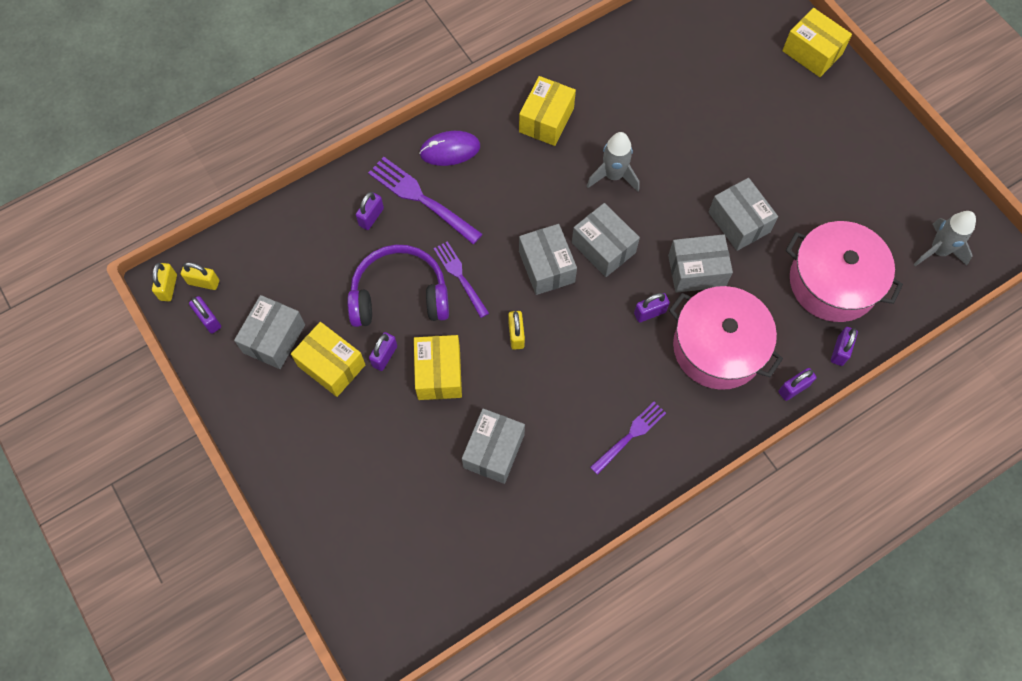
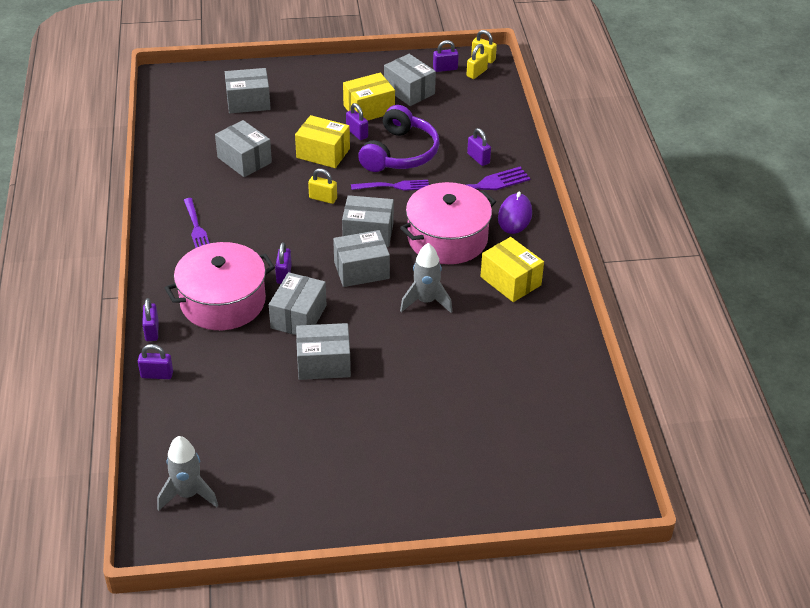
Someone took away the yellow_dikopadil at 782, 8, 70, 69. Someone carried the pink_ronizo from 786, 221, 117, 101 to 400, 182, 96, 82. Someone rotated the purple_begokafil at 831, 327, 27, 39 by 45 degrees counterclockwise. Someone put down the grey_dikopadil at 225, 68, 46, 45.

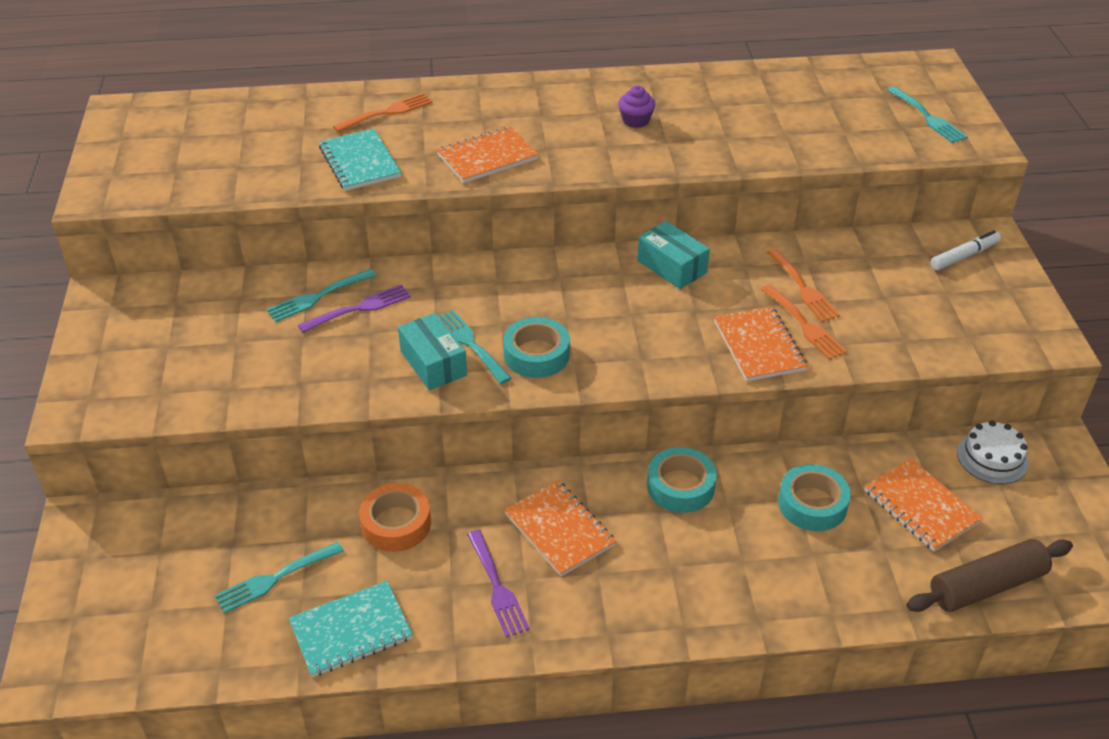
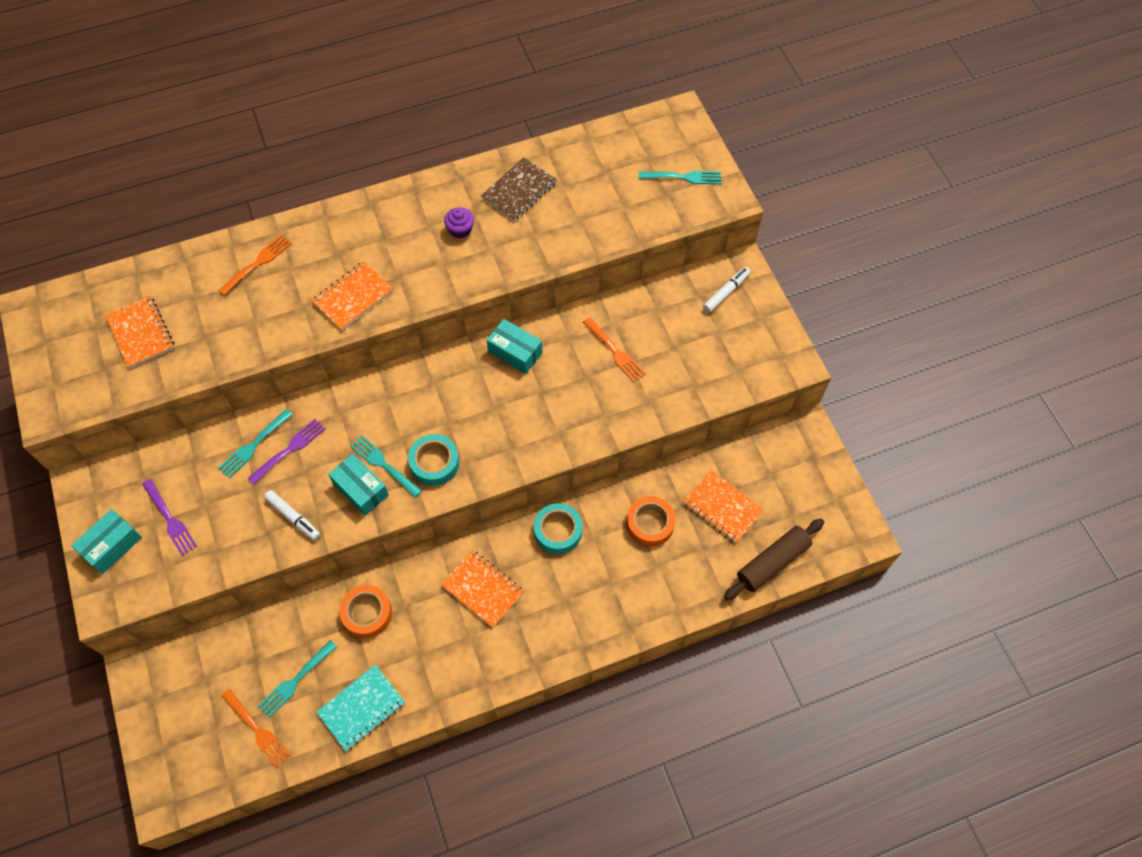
Someone rotated the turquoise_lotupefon at 887, 86, 81, 57 by 45 degrees counterclockwise. Someone took away the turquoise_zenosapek at 319, 129, 82, 62. Someone carried the orange_lotupefon from 761, 284, 86, 76 to 221, 689, 69, 79. Someone carried the orange_zenosapek from 714, 306, 93, 75 to 105, 296, 70, 73. Someone took away the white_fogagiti at 957, 420, 72, 64. Someone repainted the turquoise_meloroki at 778, 464, 73, 67, which became the orange_meloroki at 626, 496, 50, 51. Someone carried the purple_lotupefon from 467, 530, 63, 108 to 142, 479, 55, 77. Someone put down the brown_zenosapek at 481, 157, 76, 64. Someone put down the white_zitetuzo at 264, 490, 56, 50. Someone put down the turquoise_dikopadil at 71, 509, 71, 65.

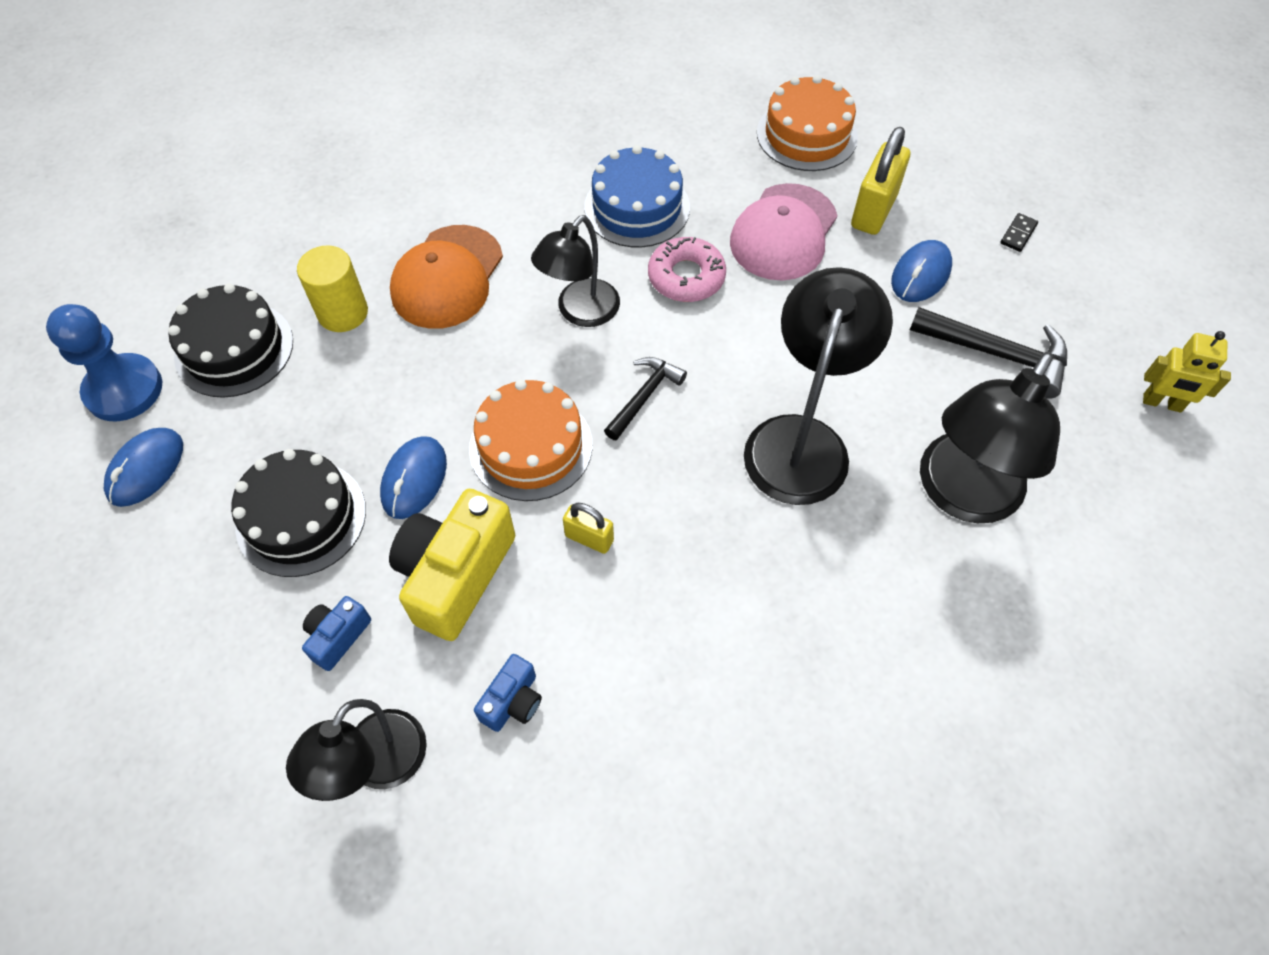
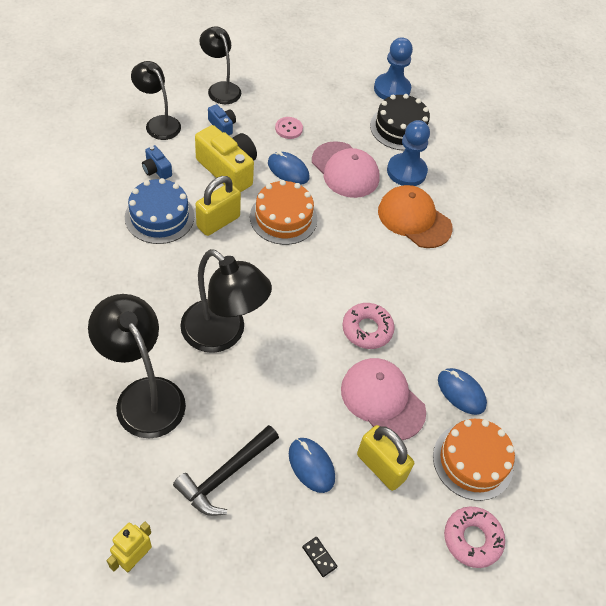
Someone carried the blue_fogagiti from 584, 145, 106, 103 to 125, 178, 70, 66. Someone carried the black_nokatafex from 531, 215, 89, 112 to 199, 27, 42, 77. Someone swapped the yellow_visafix at 297, 245, 71, 87 for the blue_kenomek at 387, 120, 43, 66. Someone took away the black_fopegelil at 604, 357, 83, 84. Someone carried the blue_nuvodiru from 104, 428, 79, 79 to 438, 368, 49, 47. Someone swapped the black_fogagiti at 231, 449, 135, 128 for the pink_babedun at 275, 117, 28, 22. Someone scaled the yellow_begokafil at 563, 503, 51, 51 by 1.75. Someone put down the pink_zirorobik at 312, 141, 68, 57. Someone put down the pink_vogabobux at 444, 506, 61, 62.

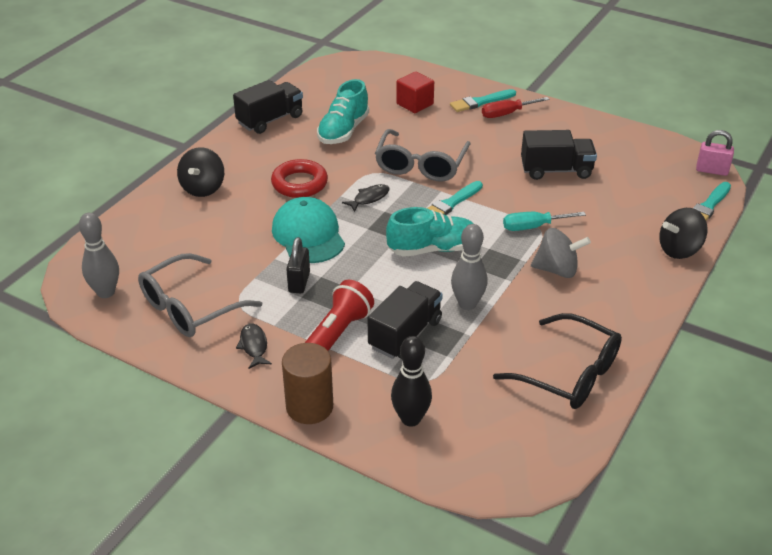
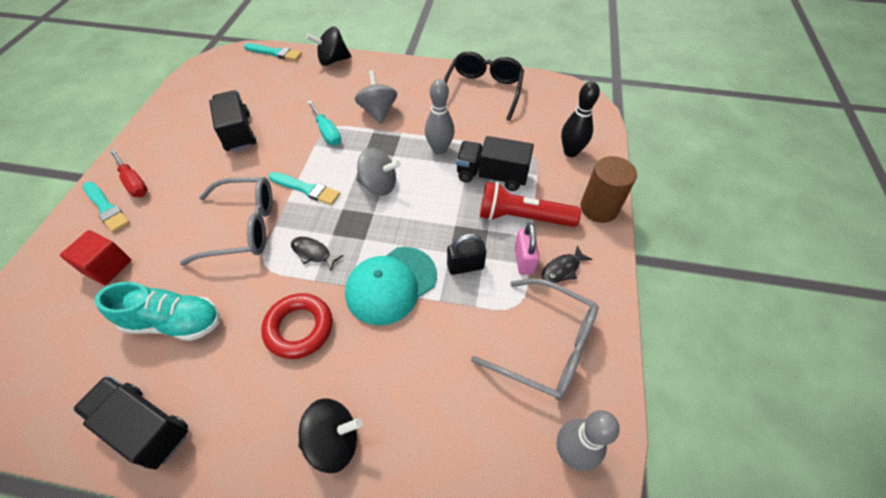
Someone carried the pink_begokafil from 696, 130, 38, 46 to 514, 223, 26, 52. Someone swapped the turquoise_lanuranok at 386, 207, 88, 50 for the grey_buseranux at 356, 148, 45, 48. Someone rotated the black_buseranux at 659, 208, 49, 51 by 120 degrees clockwise.

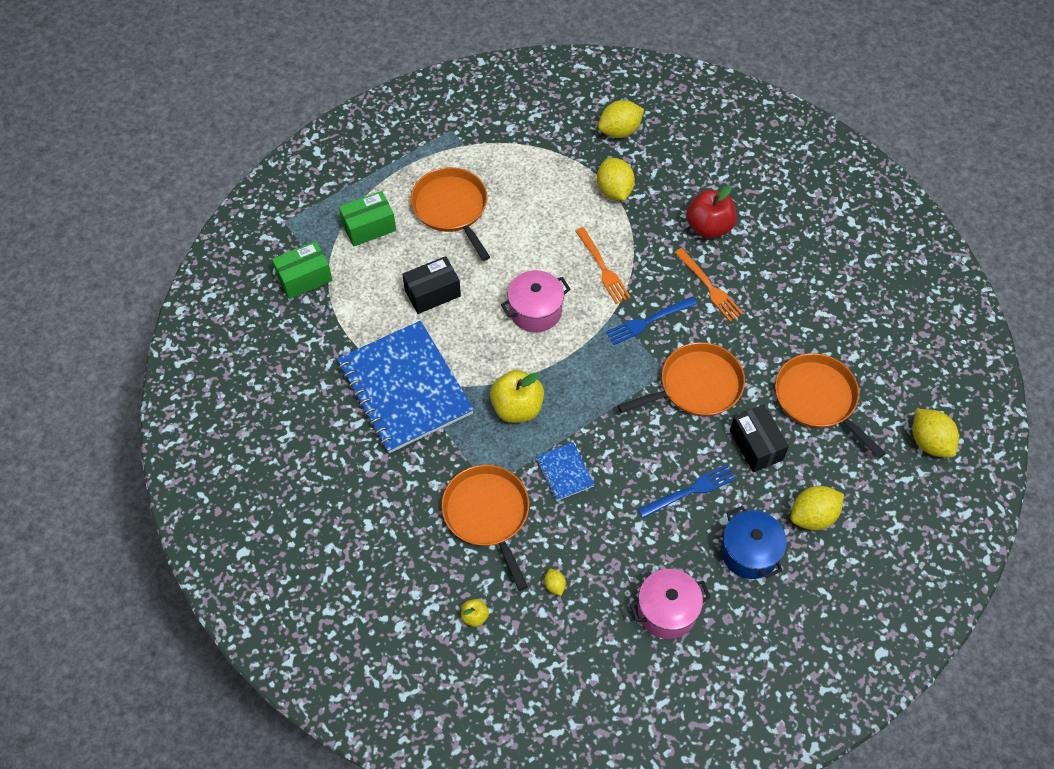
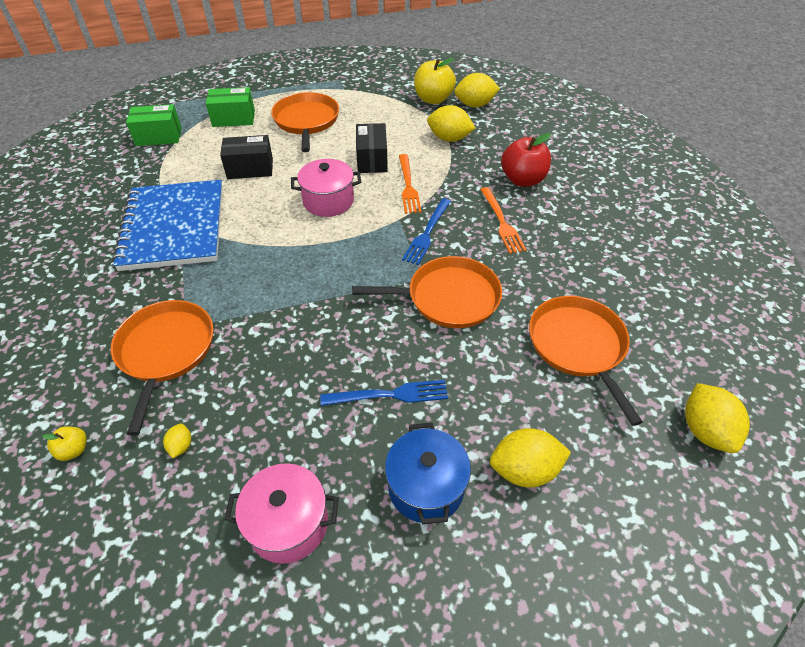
Someone rotated the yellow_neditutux at 597, 158, 38, 43 by 75 degrees counterclockwise. Someone rotated the blue_lotupefon at 606, 297, 91, 48 by 60 degrees counterclockwise. Someone carried the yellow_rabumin from 490, 370, 54, 53 to 414, 58, 42, 46. Someone carried the black_dikopadil from 730, 405, 59, 67 to 356, 123, 32, 50. Someone took away the blue_zenosapek at 536, 442, 59, 59.

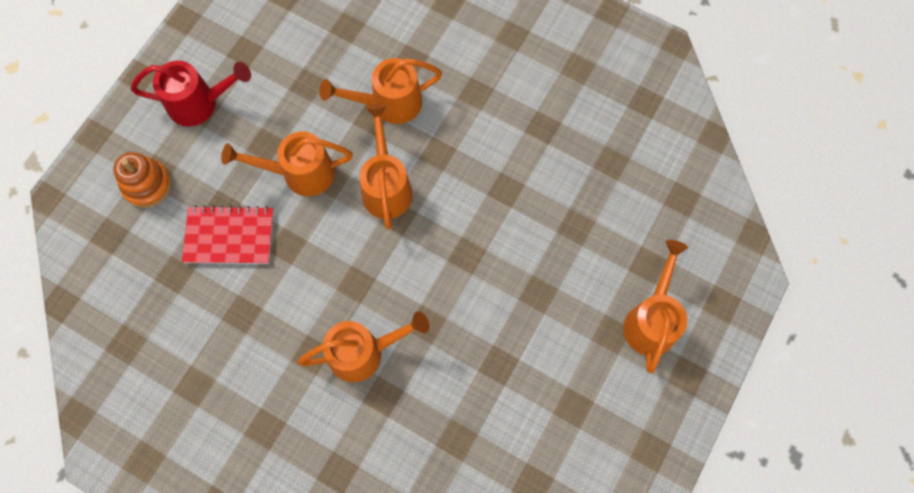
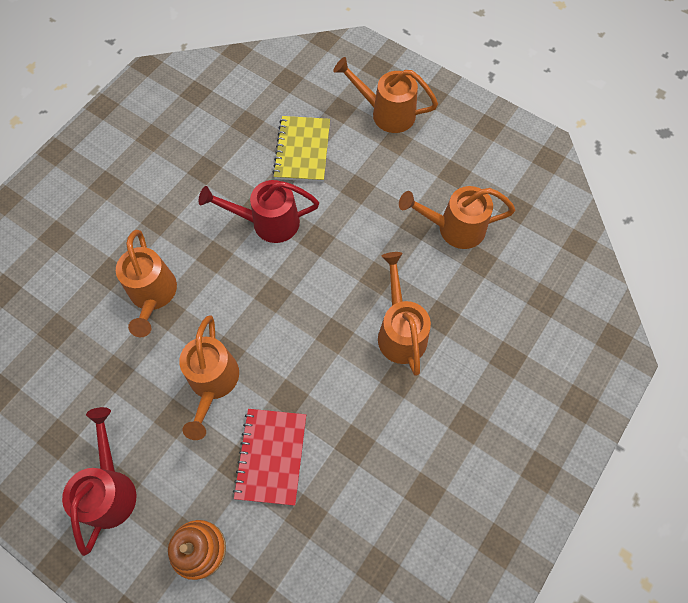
Someone carried the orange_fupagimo from 359, 104, 53, 126 to 399, 186, 116, 63. Someone put down the yellow_zenosapek at 273, 116, 57, 66. Someone put down the red_fupagimo at 199, 180, 120, 63.

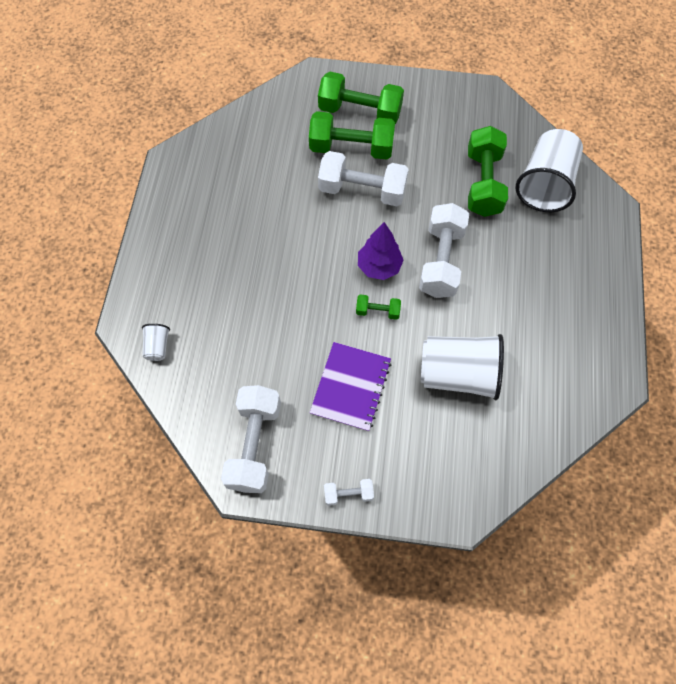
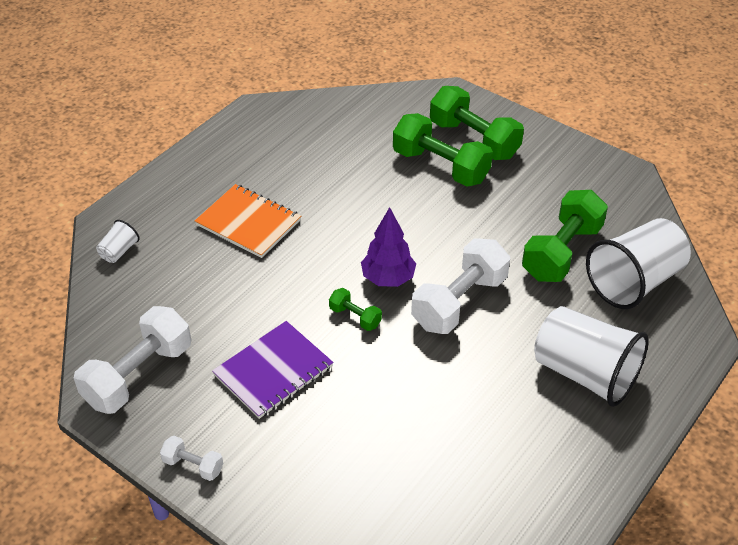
Someone took away the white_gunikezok at 318, 151, 91, 55. Someone carried the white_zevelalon from 421, 334, 83, 66 to 534, 306, 115, 101. Someone put down the orange_zenosapek at 195, 184, 106, 74.

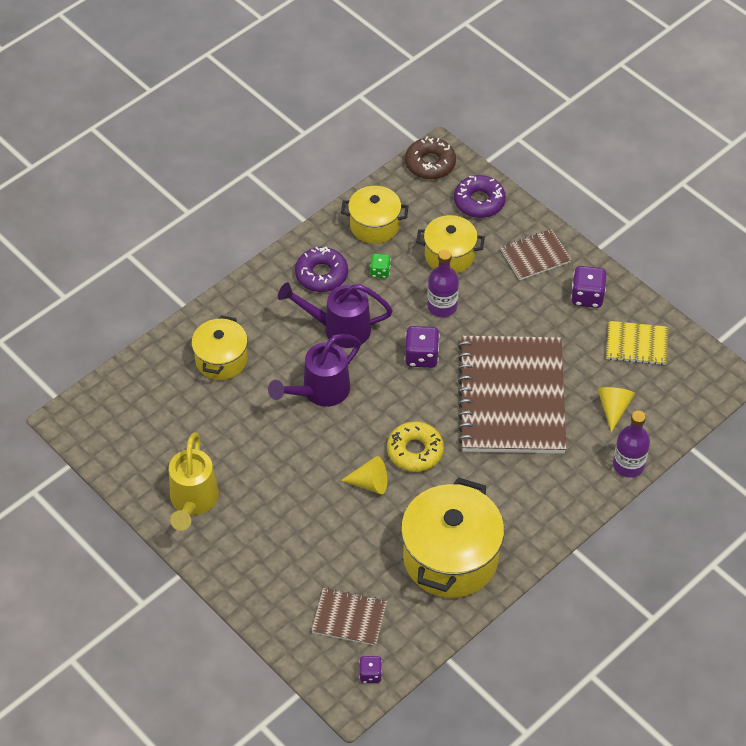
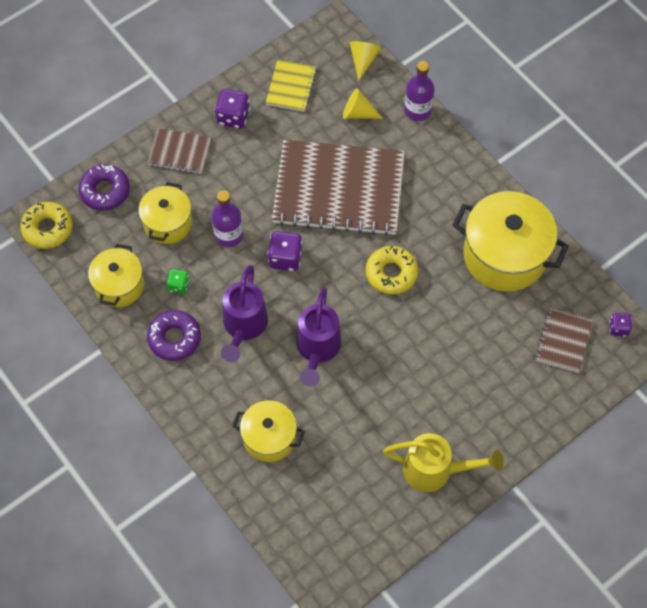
Someone repainted the brown_vogabobux at 405, 136, 51, 43, which became the yellow_vogabobux at 20, 202, 53, 47. Someone rotated the brown_zenosapek at 500, 229, 72, 51 by 60 degrees counterclockwise. Someone rotated the purple_fupagimo at 268, 334, 93, 73 by 45 degrees clockwise. Someone carried the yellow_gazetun from 341, 456, 46, 38 to 350, 41, 31, 40.

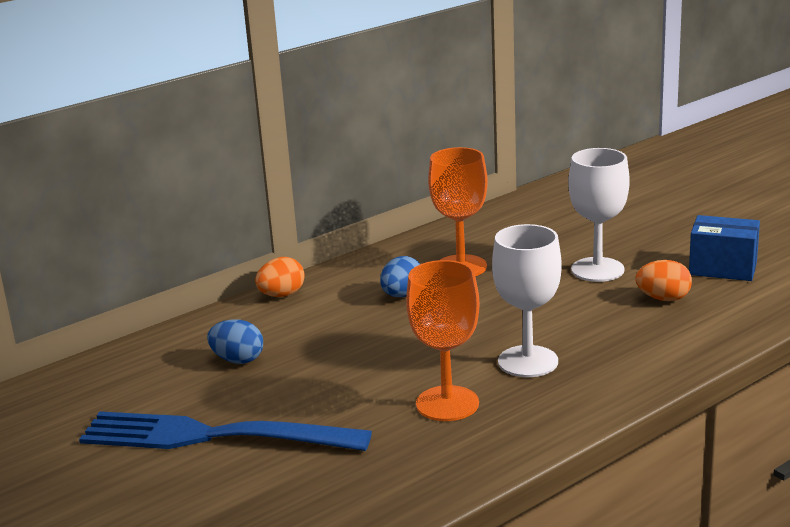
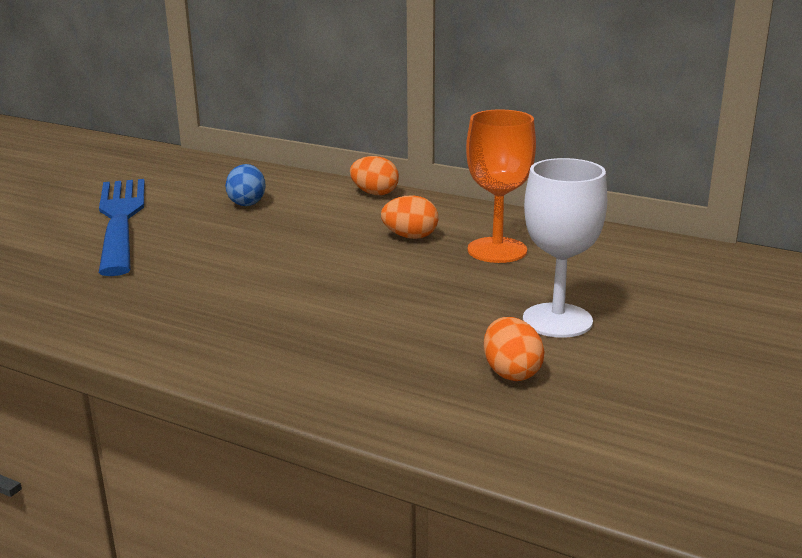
Someone took away the blue_dikopadil at 689, 215, 71, 66. Someone took away the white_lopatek at 492, 224, 70, 153. Someone repainted the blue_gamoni at 380, 256, 40, 41, which became the orange_gamoni at 381, 195, 57, 44. Someone took away the orange_lopatek at 406, 260, 73, 161.

